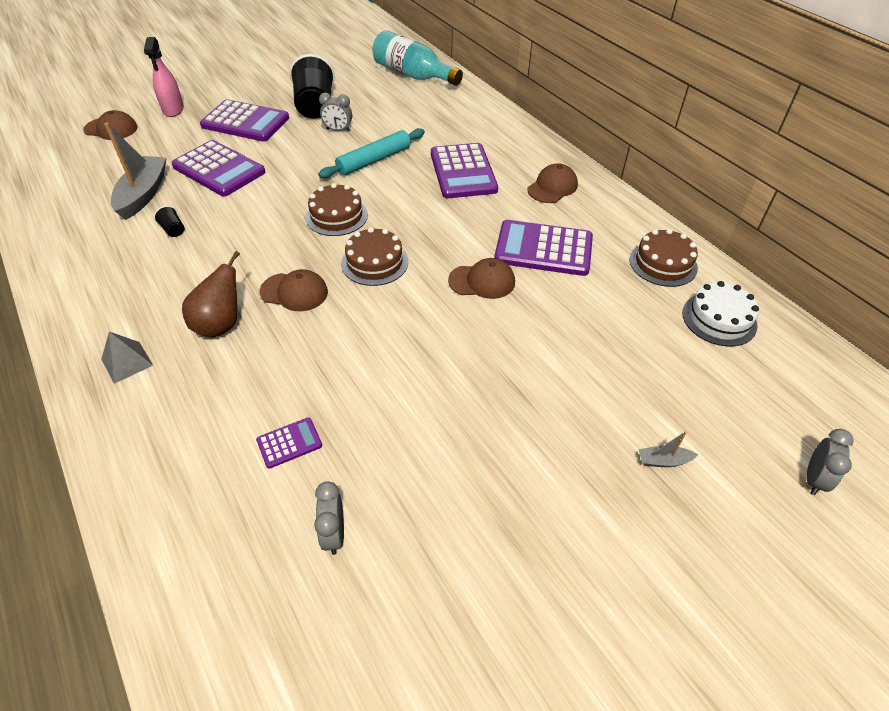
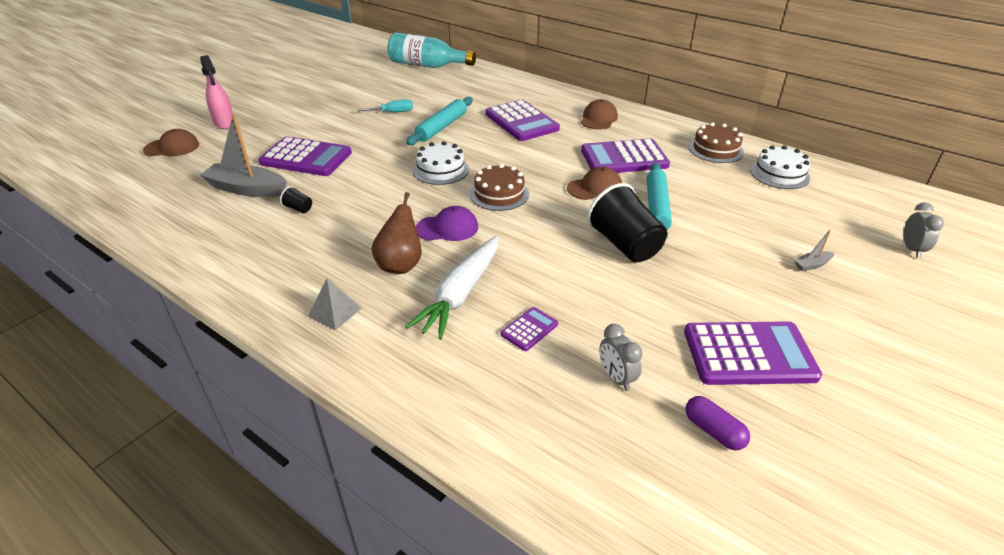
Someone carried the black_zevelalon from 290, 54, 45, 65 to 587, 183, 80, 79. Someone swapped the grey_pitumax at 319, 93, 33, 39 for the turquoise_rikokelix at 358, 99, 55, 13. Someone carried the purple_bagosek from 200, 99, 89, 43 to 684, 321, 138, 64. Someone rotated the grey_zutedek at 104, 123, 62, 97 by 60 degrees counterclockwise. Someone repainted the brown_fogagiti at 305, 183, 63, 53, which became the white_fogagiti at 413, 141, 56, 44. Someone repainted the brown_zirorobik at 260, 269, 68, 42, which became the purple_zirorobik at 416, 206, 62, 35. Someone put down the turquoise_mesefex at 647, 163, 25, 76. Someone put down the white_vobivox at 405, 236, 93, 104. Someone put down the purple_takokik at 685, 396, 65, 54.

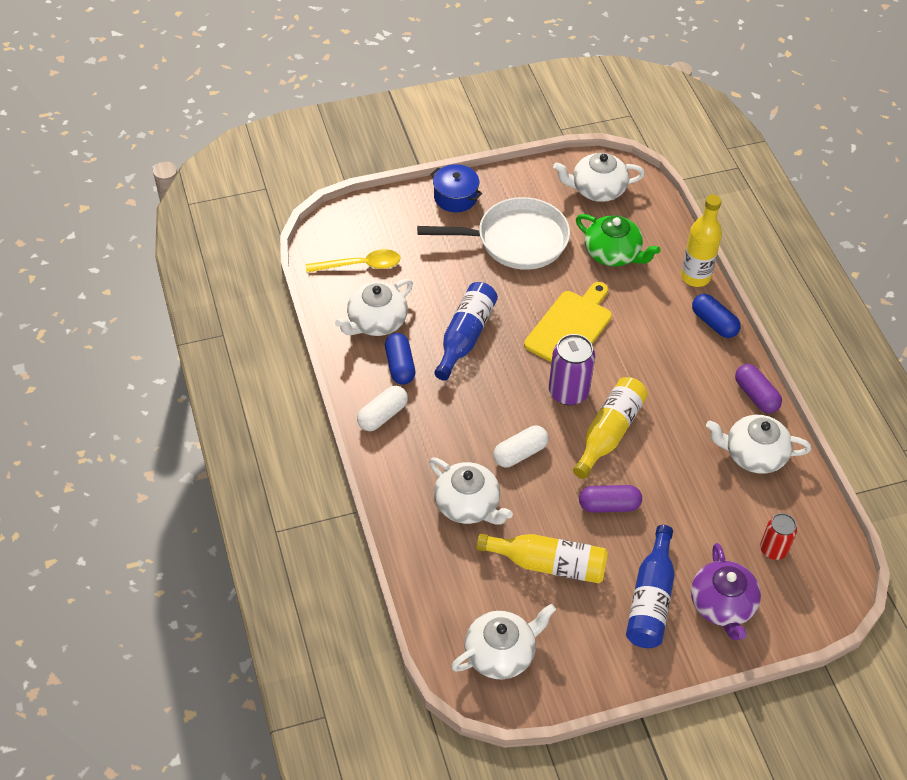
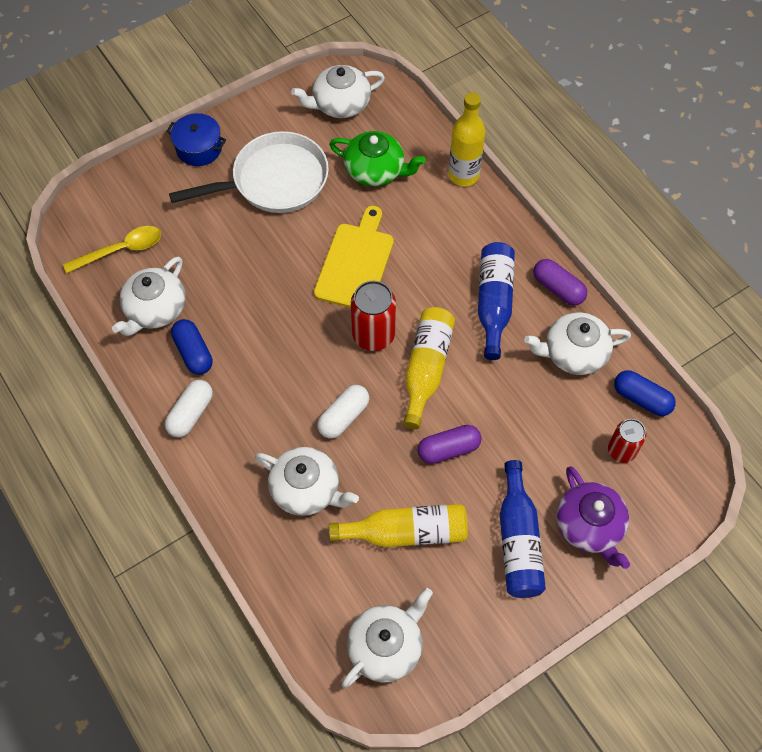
Someone carried the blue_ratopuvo from 434, 282, 64, 99 to 478, 242, 37, 118. Someone carried the blue_takokik from 692, 294, 49, 44 to 614, 370, 62, 46. Someone repainted the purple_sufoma at 549, 334, 46, 71, which became the red_sufoma at 351, 281, 45, 70.

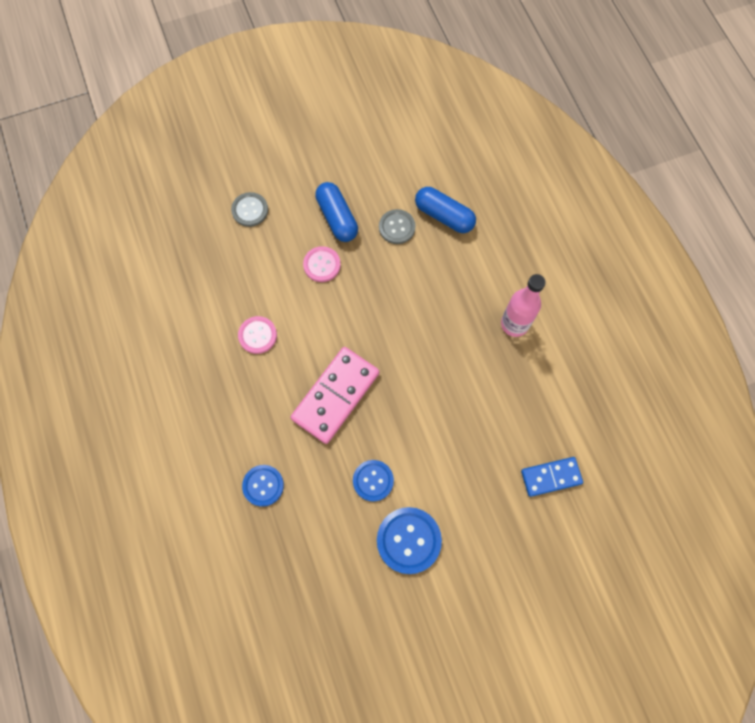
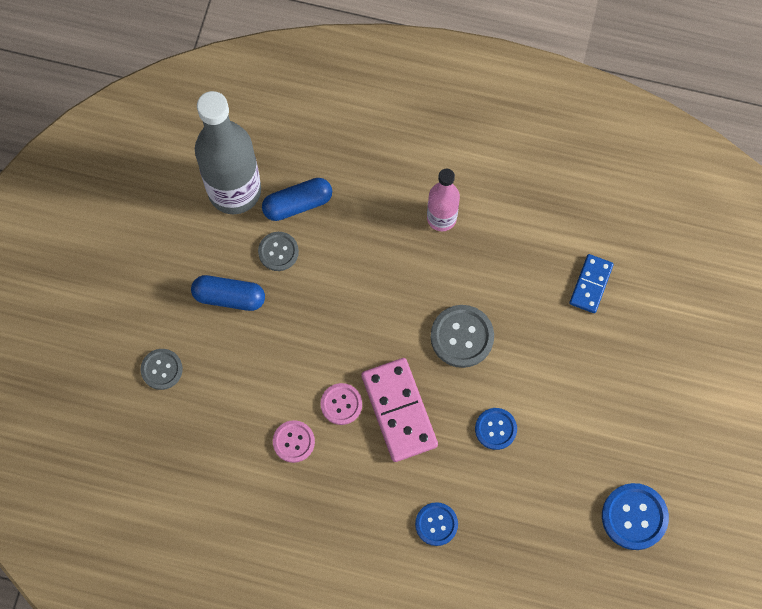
Someone carried the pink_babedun from 303, 246, 38, 36 to 320, 383, 42, 42. Someone carried the blue_babedun from 377, 507, 65, 67 to 602, 483, 67, 67. Someone put down the grey_ratopuvo at 195, 91, 66, 123. Someone put down the grey_babedun at 431, 305, 63, 63.

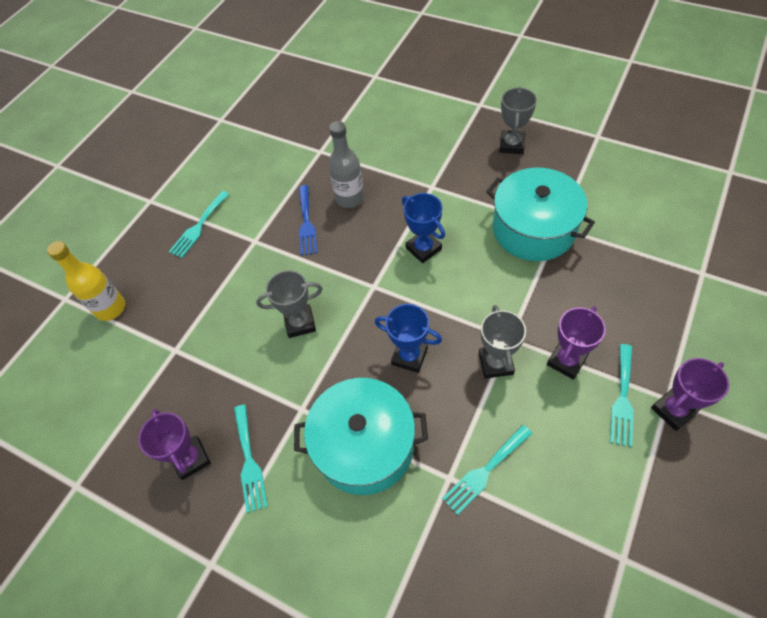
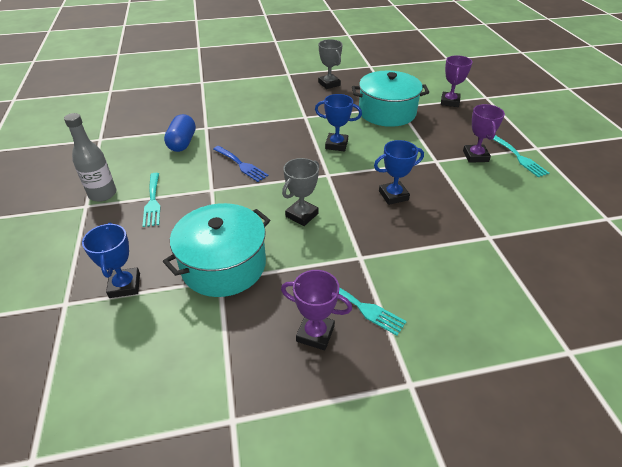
Someone carried the grey_ratopuvo from 329, 121, 35, 87 to 64, 113, 52, 89. Someone swapped the yellow_ratopuvo at 47, 241, 78, 80 for the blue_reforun at 82, 223, 58, 75. Someone took away the grey_reforun at 479, 305, 47, 74. Someone carried the purple_reforun from 651, 358, 78, 73 to 441, 55, 32, 52. Someone carried the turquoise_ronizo from 294, 378, 134, 117 to 163, 203, 107, 94. Someone took away the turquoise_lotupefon at 442, 425, 90, 90. Someone put down the blue_takokik at 164, 114, 32, 38.

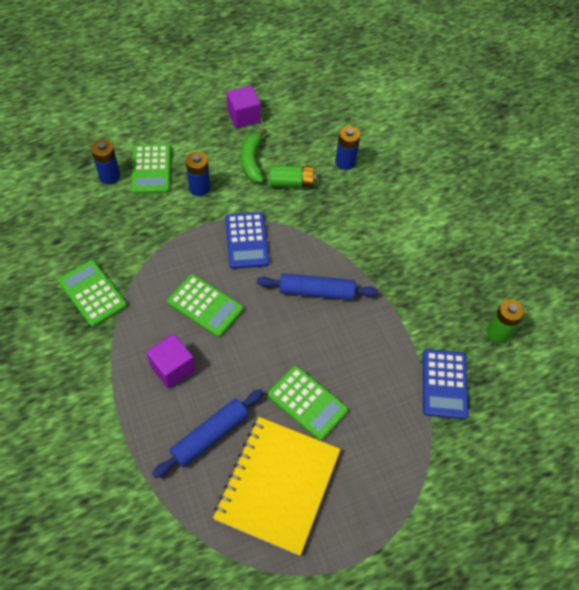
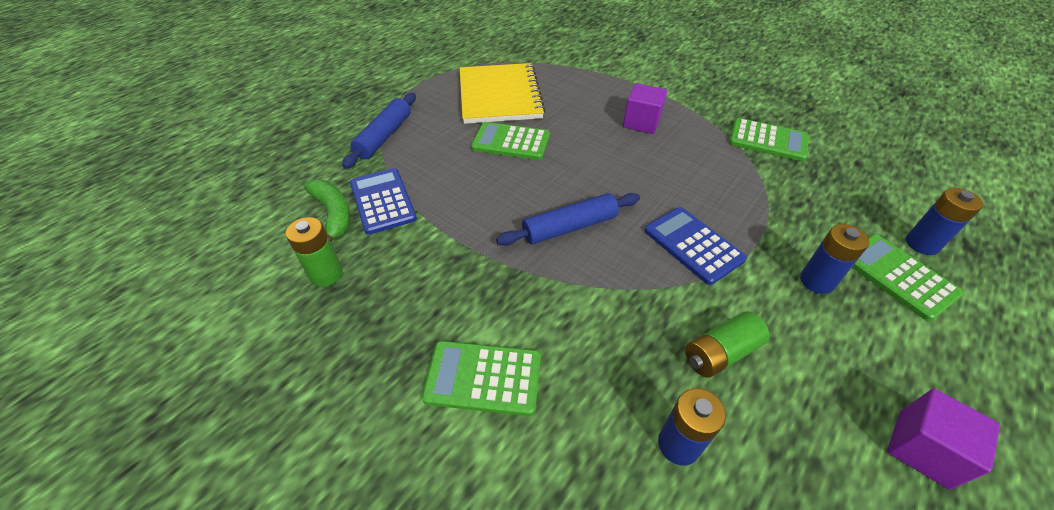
Someone carried the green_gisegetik from 241, 128, 26, 55 to 304, 180, 46, 62. Someone carried the green_bagosek from 167, 274, 76, 63 to 422, 341, 119, 75. Someone carried the blue_mesefex from 152, 389, 111, 89 to 342, 93, 74, 76.

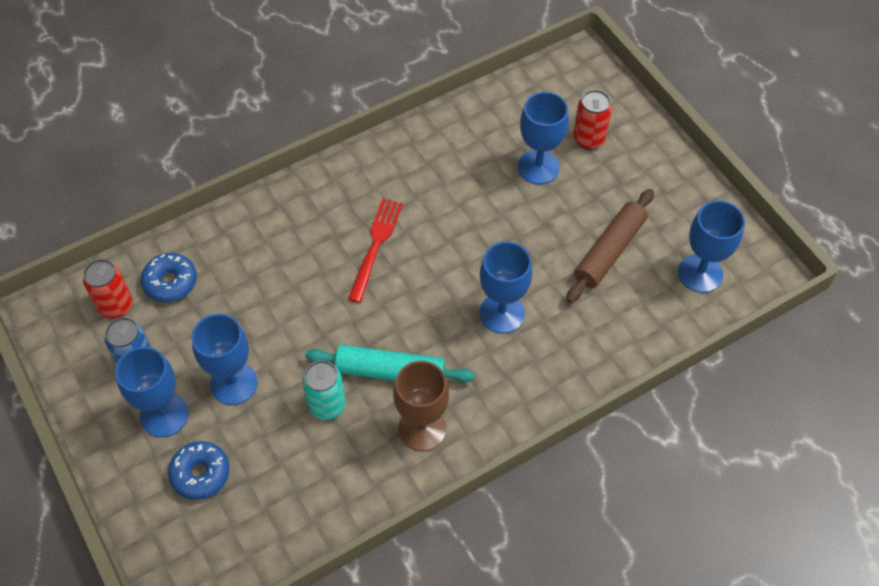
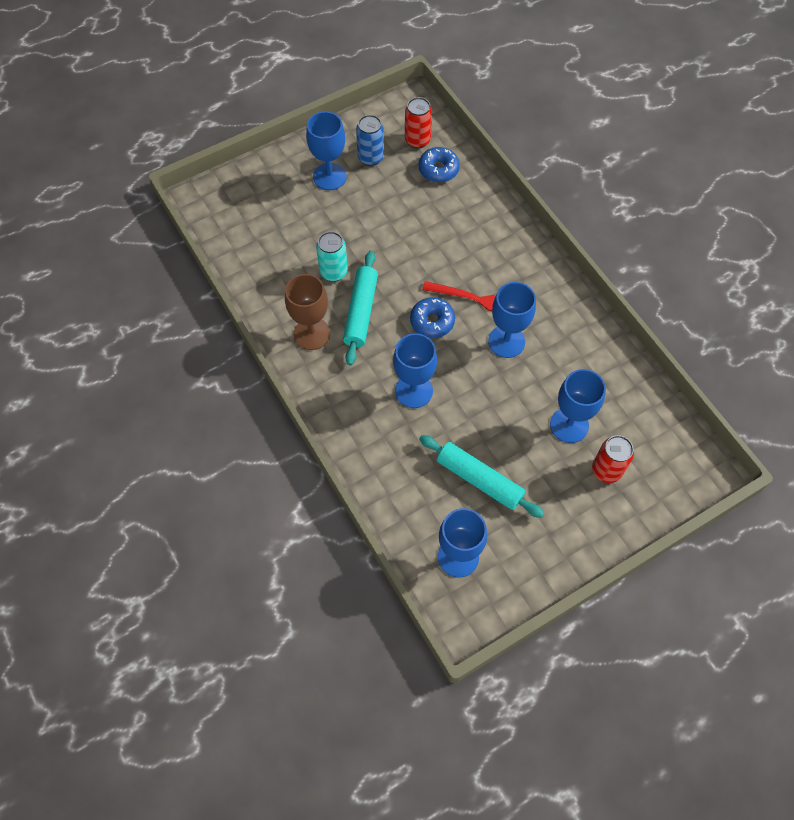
Someone repainted the brown_mesefex at 566, 189, 88, 114, which became the turquoise_mesefex at 419, 435, 125, 83. Someone carried the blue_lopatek from 192, 314, 66, 91 to 488, 282, 48, 76. Someone carried the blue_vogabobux from 168, 441, 62, 59 to 410, 297, 45, 41.

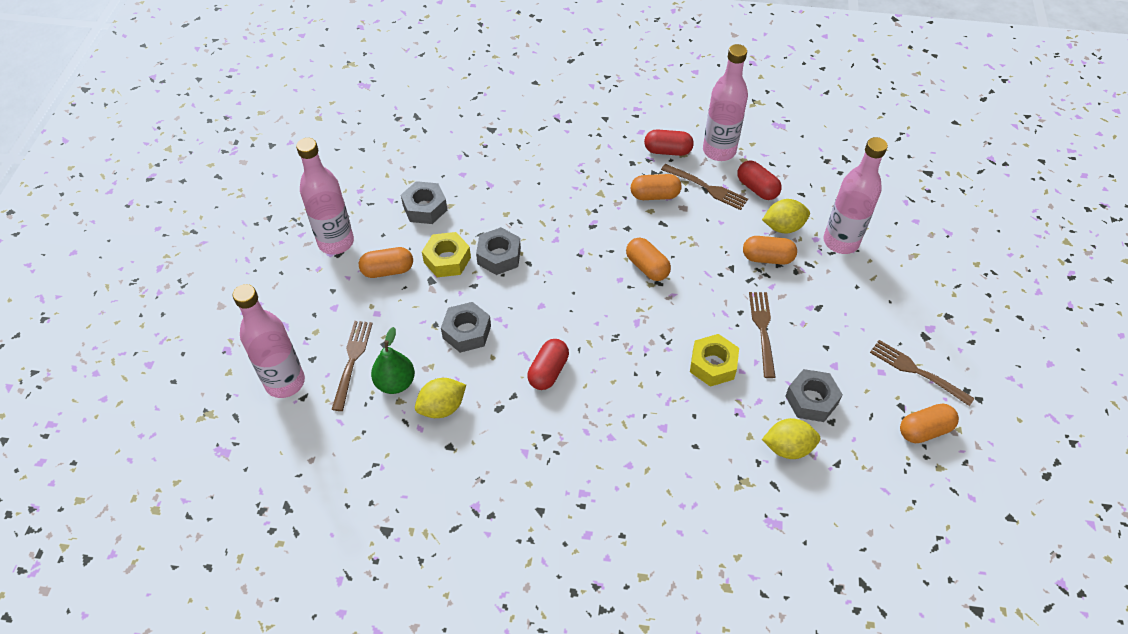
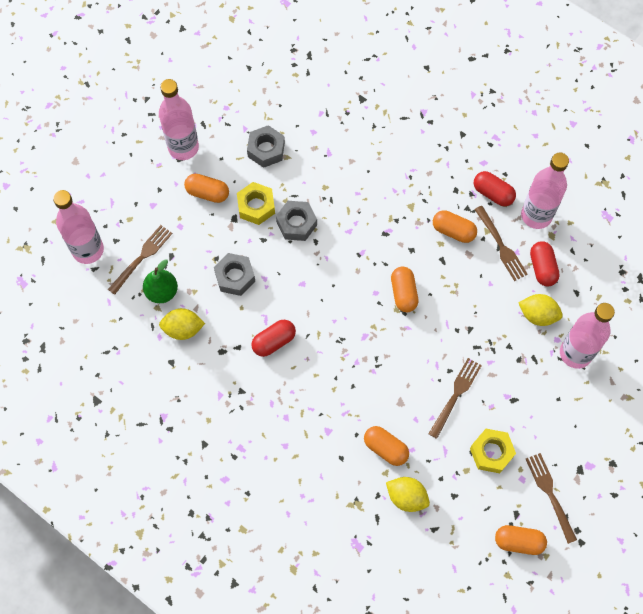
Someone carried the orange_takokik from 743, 236, 54, 29 to 364, 426, 45, 40. Someone carried the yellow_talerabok from 690, 334, 49, 53 to 470, 429, 46, 44. Someone took away the grey_talerabok at 785, 369, 58, 53.

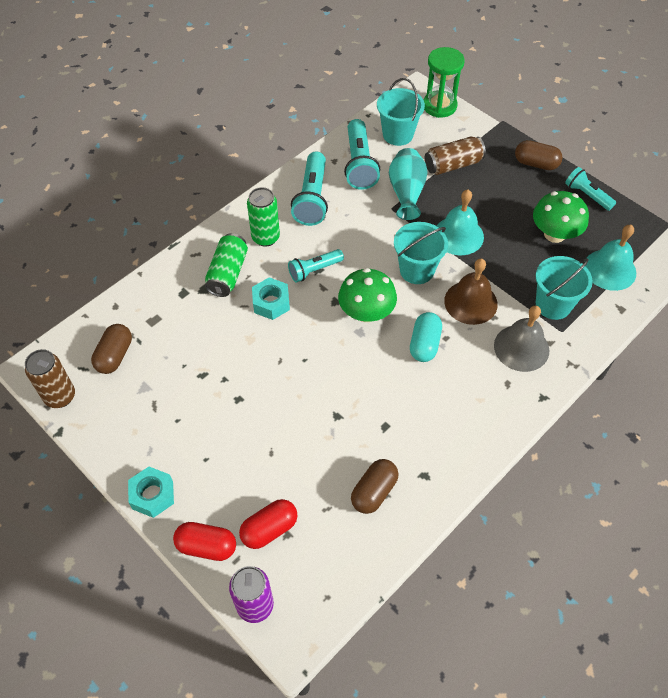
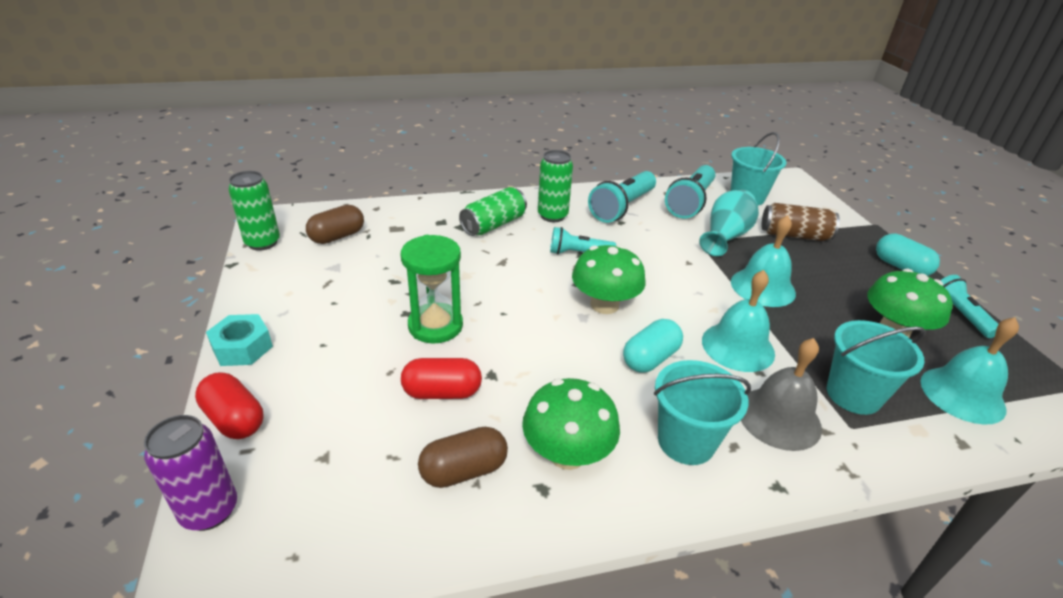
Someone carried the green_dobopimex from 424, 47, 41, 71 to 401, 235, 62, 109. Someone repainted the brown_takokik at 515, 140, 48, 30, which became the turquoise_takokik at 876, 234, 64, 42. Someone carried the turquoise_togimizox from 394, 222, 54, 62 to 654, 360, 97, 105. Someone repainted the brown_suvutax at 444, 258, 54, 67, which became the turquoise_suvutax at 702, 270, 73, 102. Someone took away the turquoise_talerabok at 252, 277, 38, 43. Someone repainted the brown_sufoma at 25, 349, 50, 59, which became the green_sufoma at 228, 171, 52, 80. Someone carried the red_takokik from 239, 499, 59, 50 to 401, 358, 81, 41. Someone put down the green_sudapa at 522, 378, 98, 92.

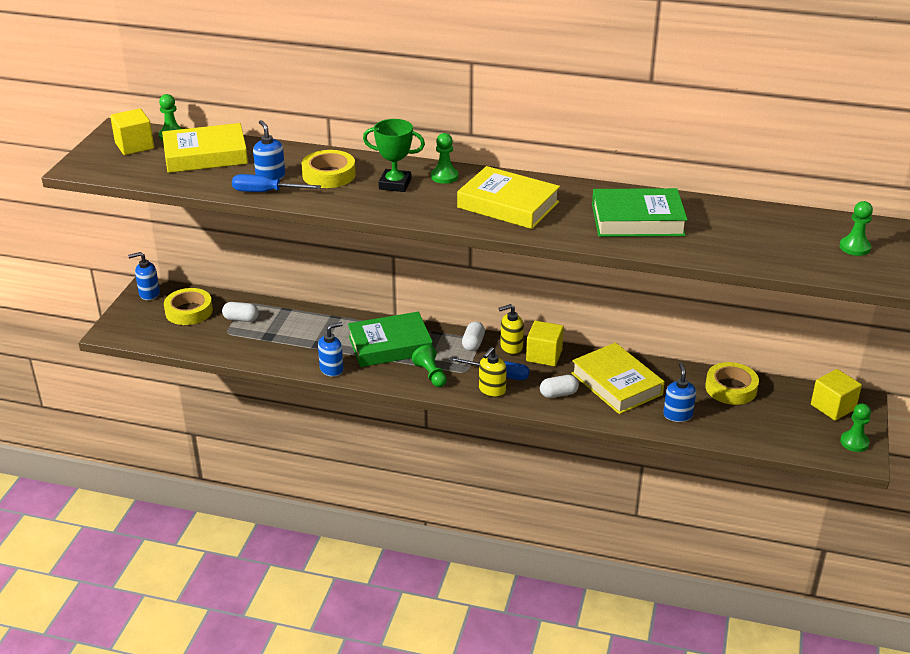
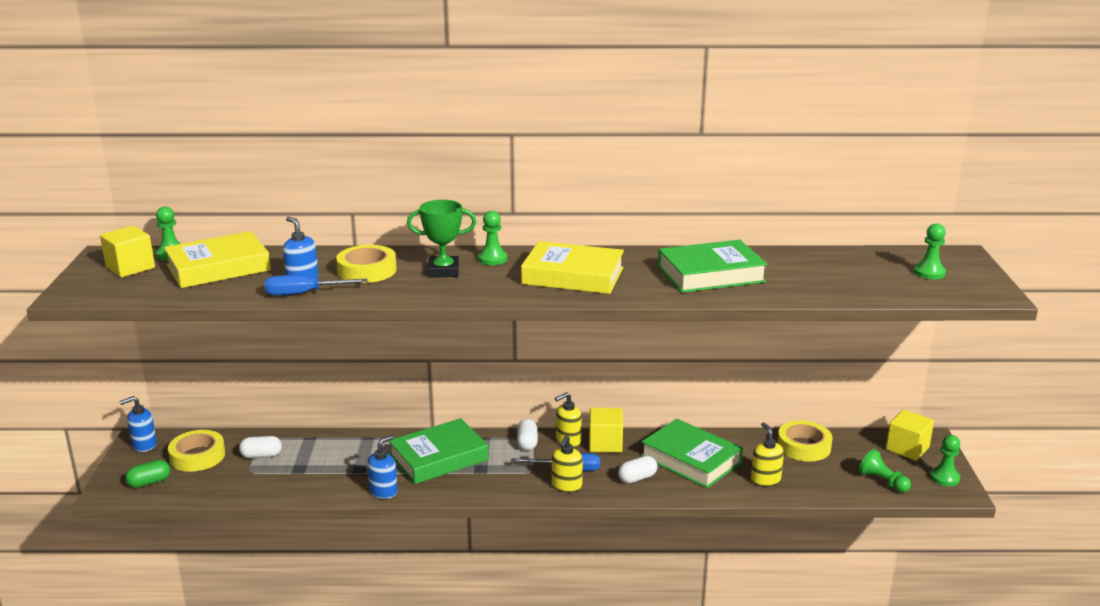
Someone repainted the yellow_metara at 571, 342, 94, 72, which became the green_metara at 641, 419, 102, 69. Someone carried the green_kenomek from 412, 345, 35, 42 to 859, 449, 52, 44. Someone repainted the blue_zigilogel at 663, 363, 33, 59, which became the yellow_zigilogel at 751, 422, 33, 64. Someone put down the green_takokik at 125, 460, 46, 28.

